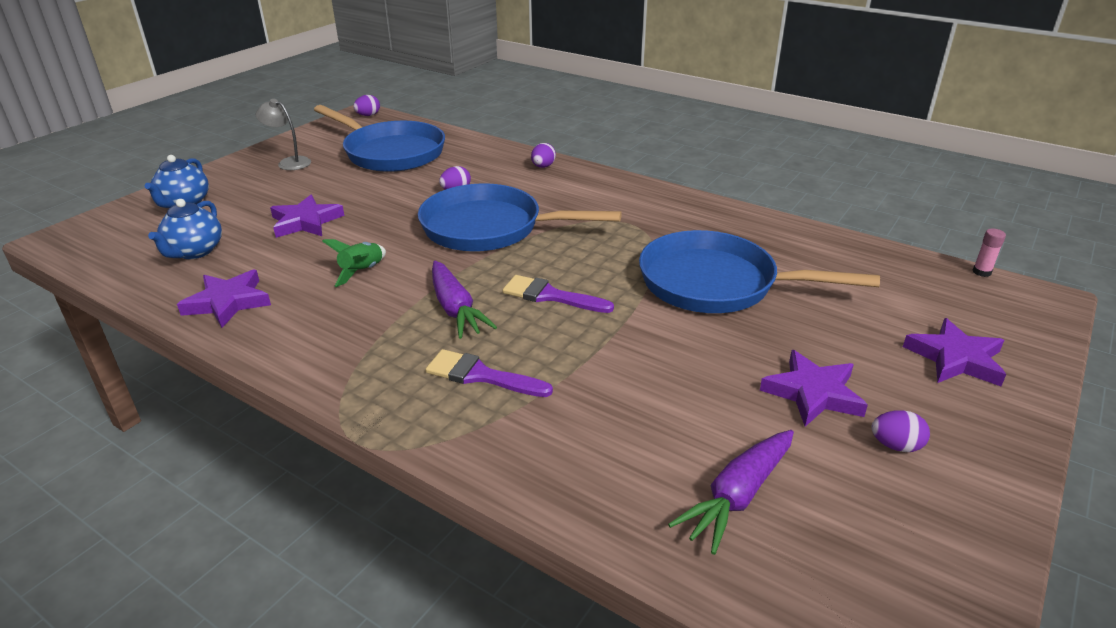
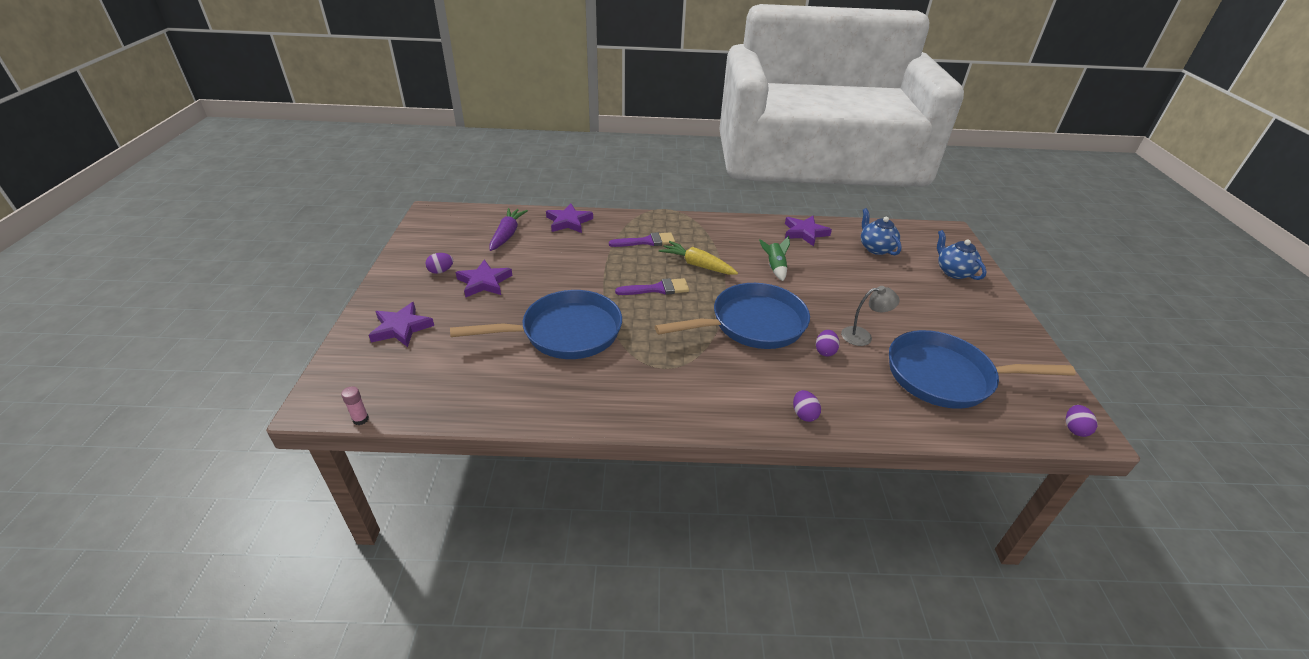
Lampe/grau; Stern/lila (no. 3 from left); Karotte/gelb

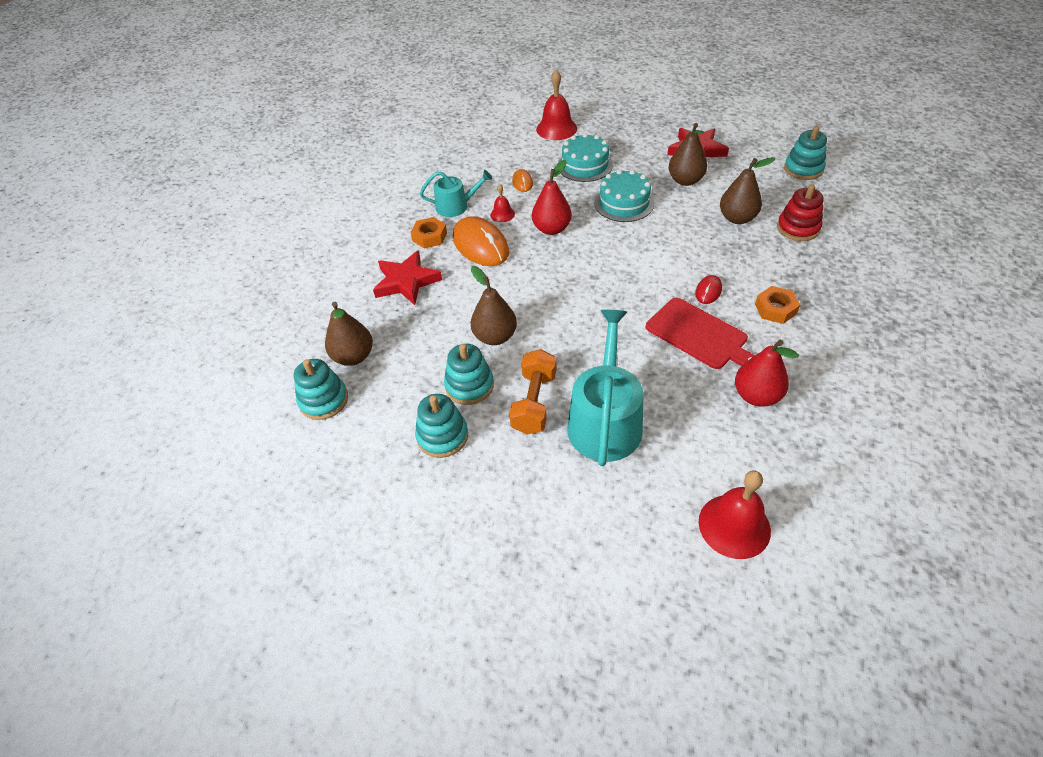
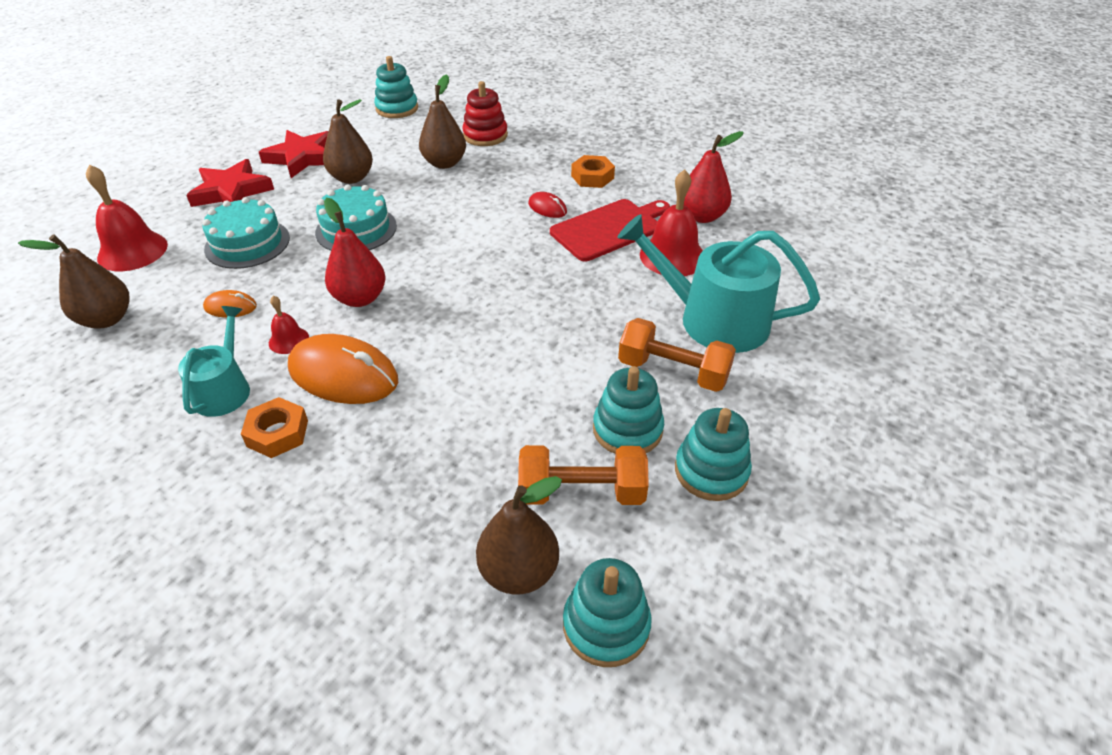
Stern/rot (no. 1 from left); Computermaus/orange (no. 2 from left); Birne/braun (no. 1 from left); Glocke/rot (no. 3 from left); Hantel/orange (no. 1 from left)

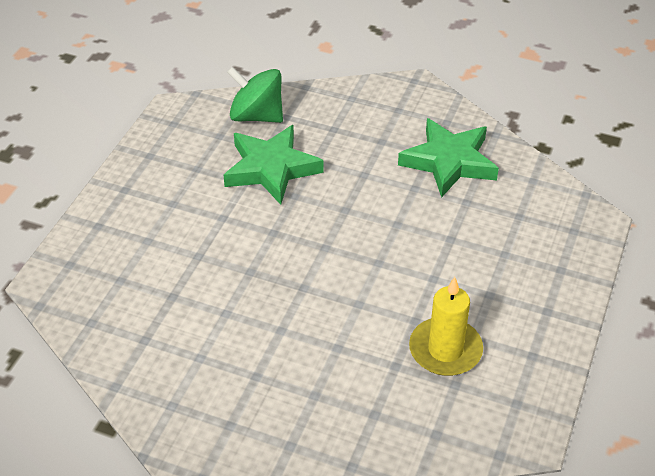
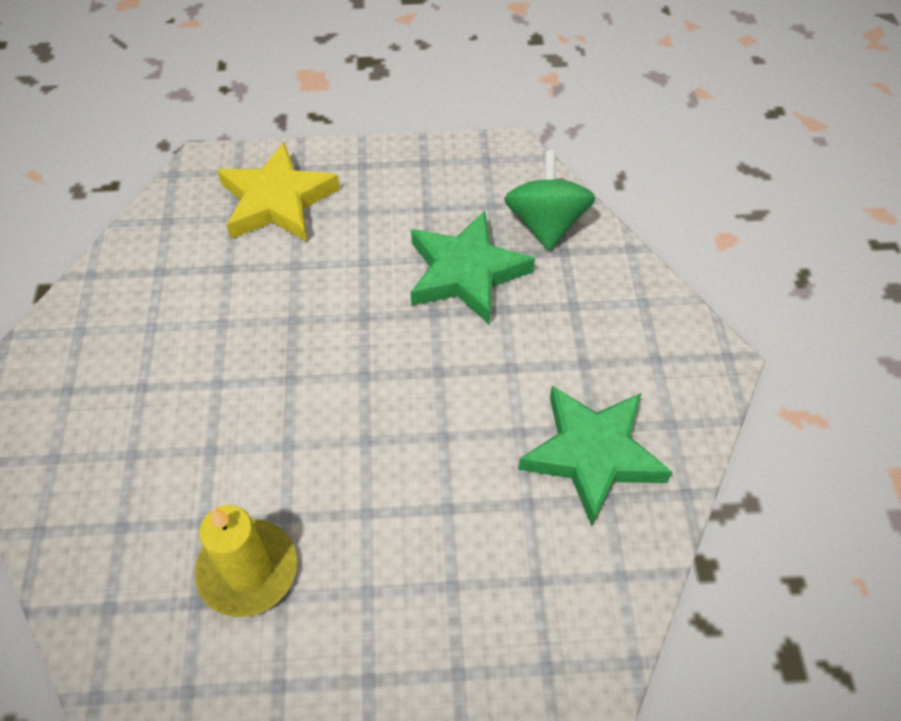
Stern/gelb

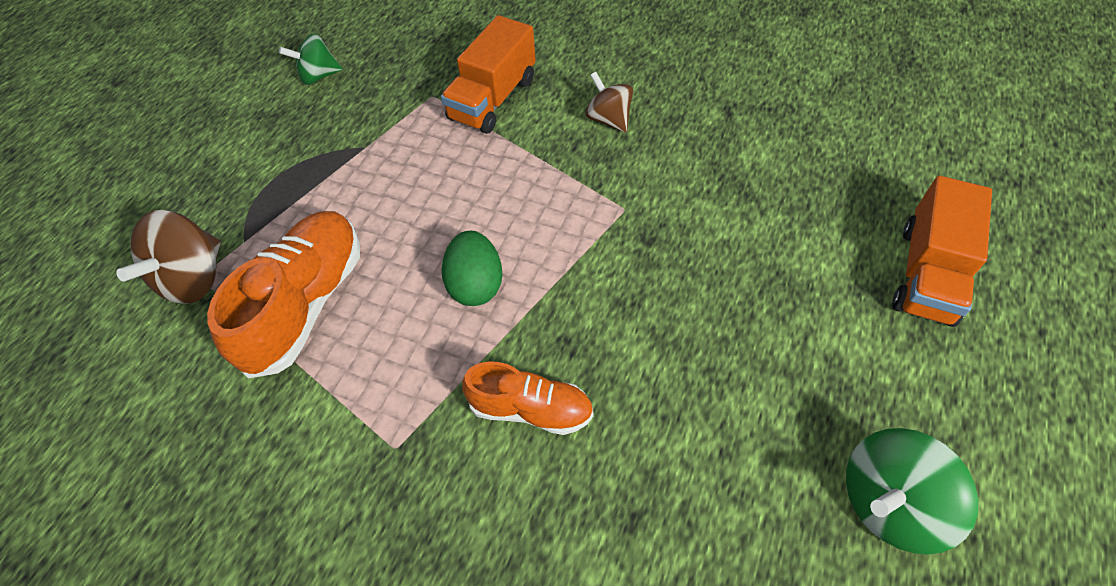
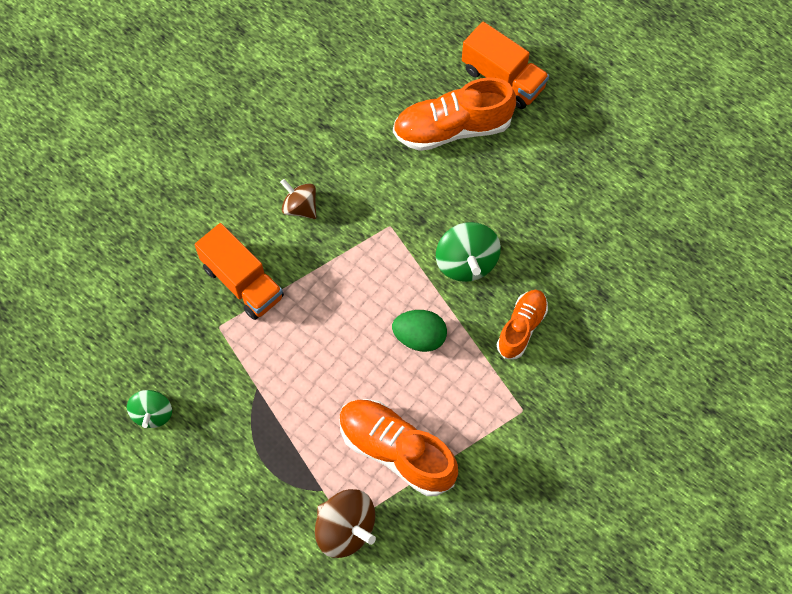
Kreisel/braun (no. 1 from left); Kreisel/grün (no. 2 from left); Schuh/orange (no. 2 from left)

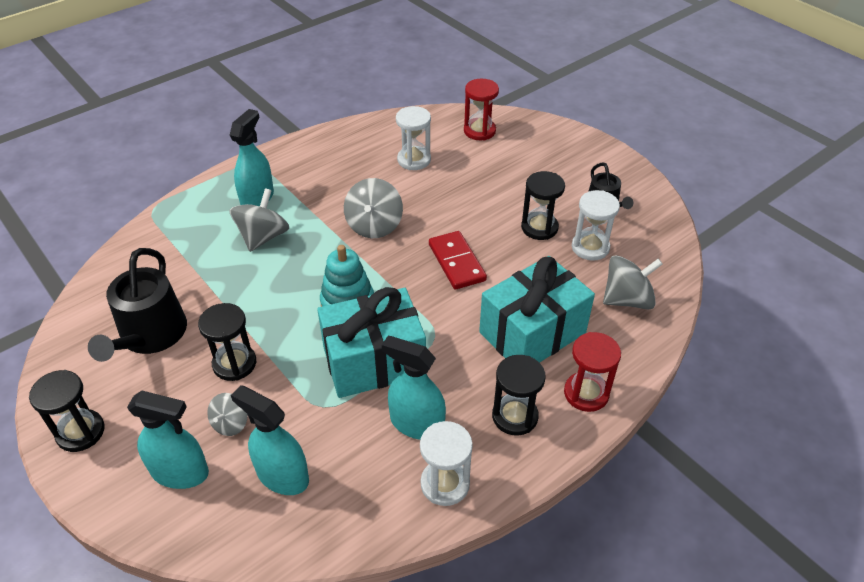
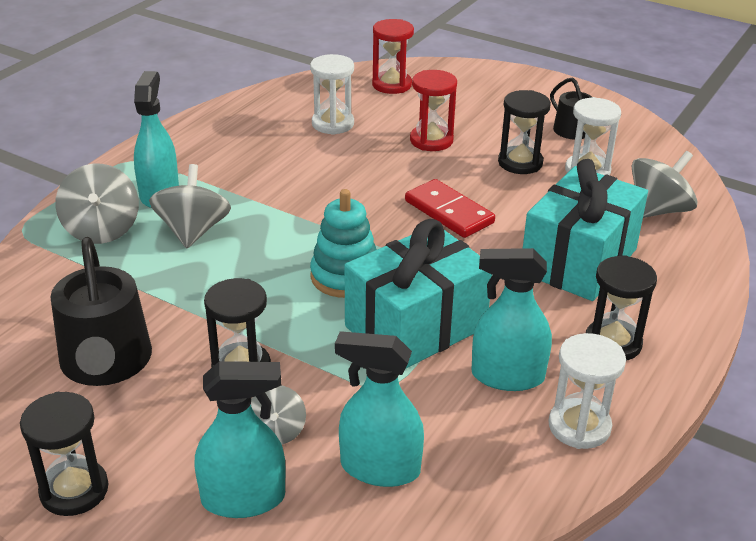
Kreisel/grau (no. 1 from left); Sanduhr/rot (no. 2 from left)

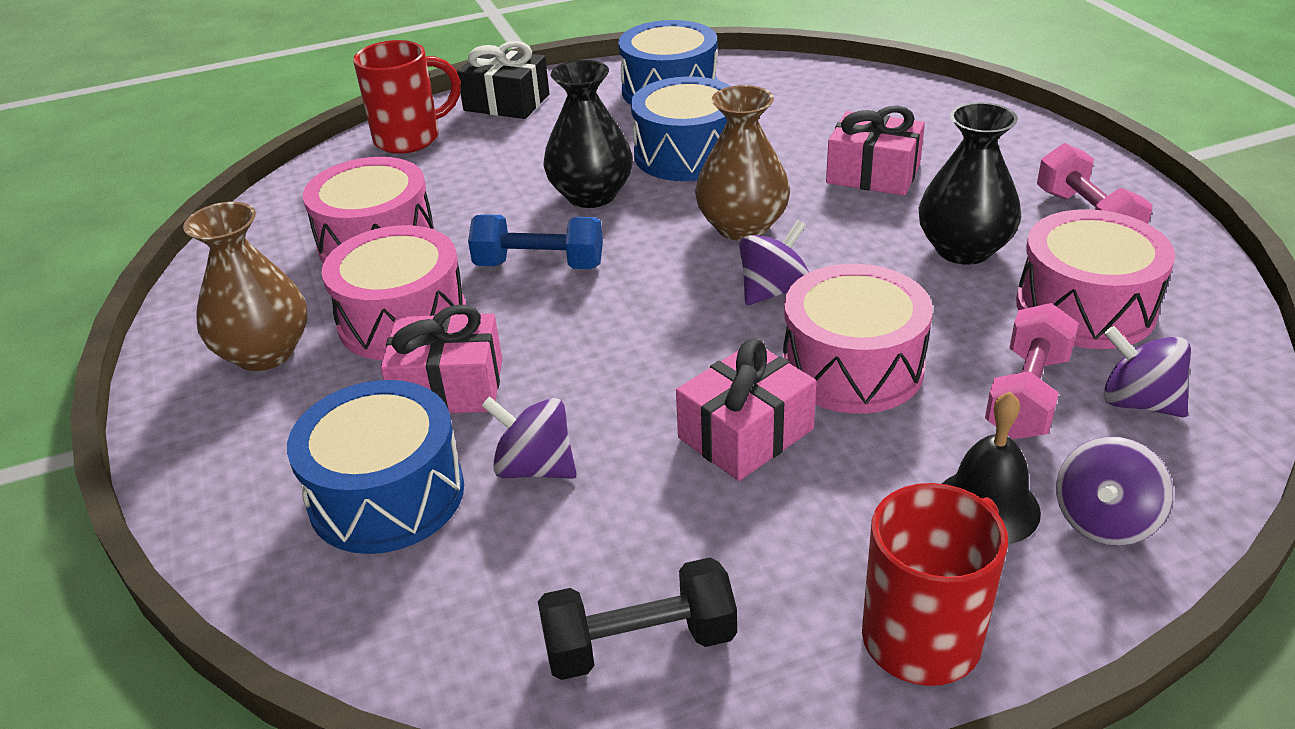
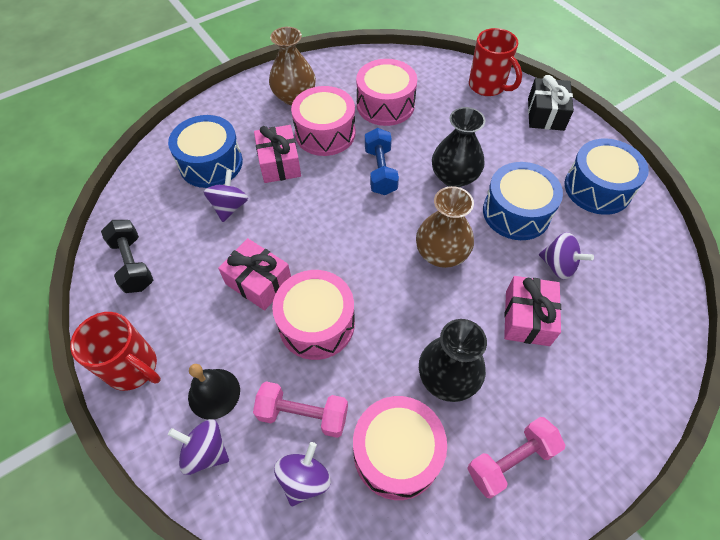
Kreisel/lila (no. 4 from left)

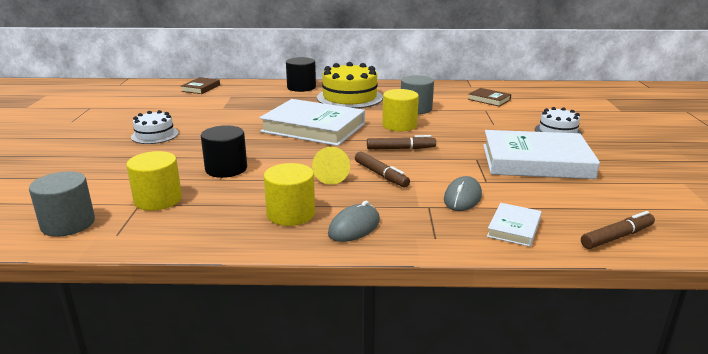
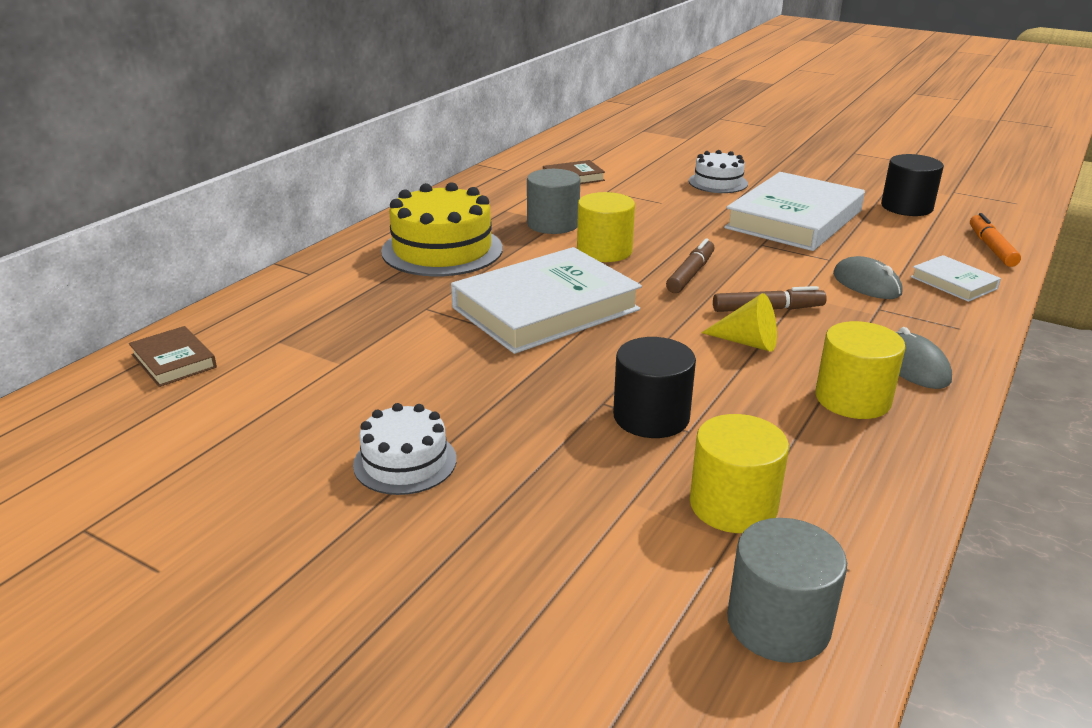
Vollzylinder/schwarz (no. 2 from left); Filzstift/orange

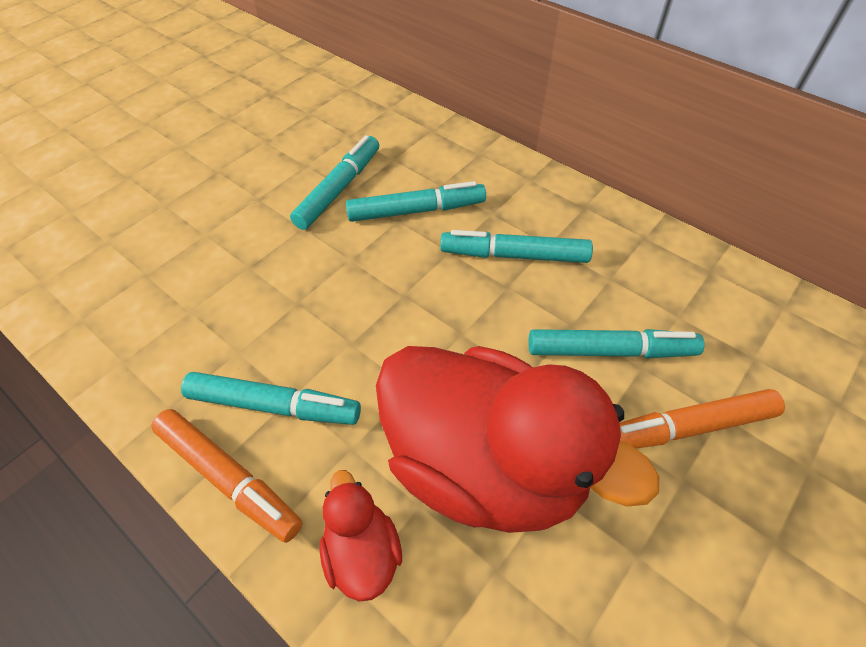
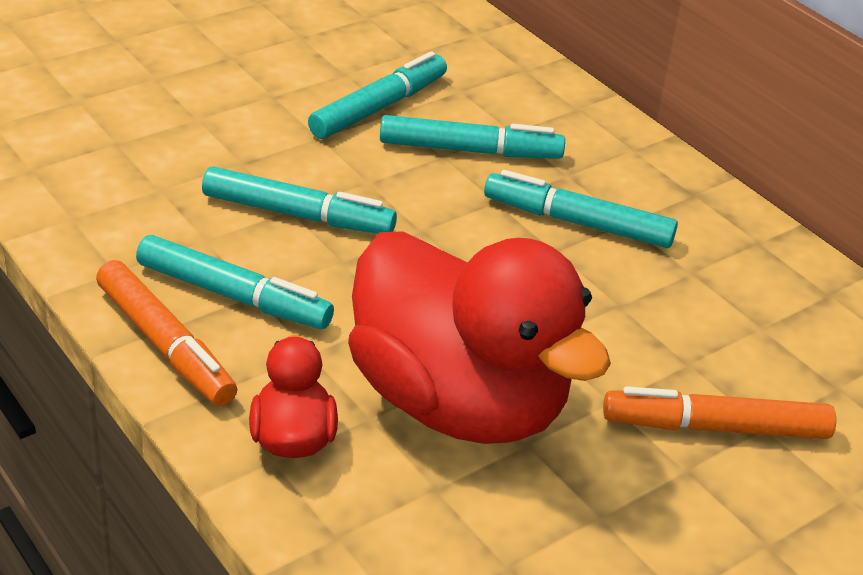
Filzstift/türkis (no. 2 from left)

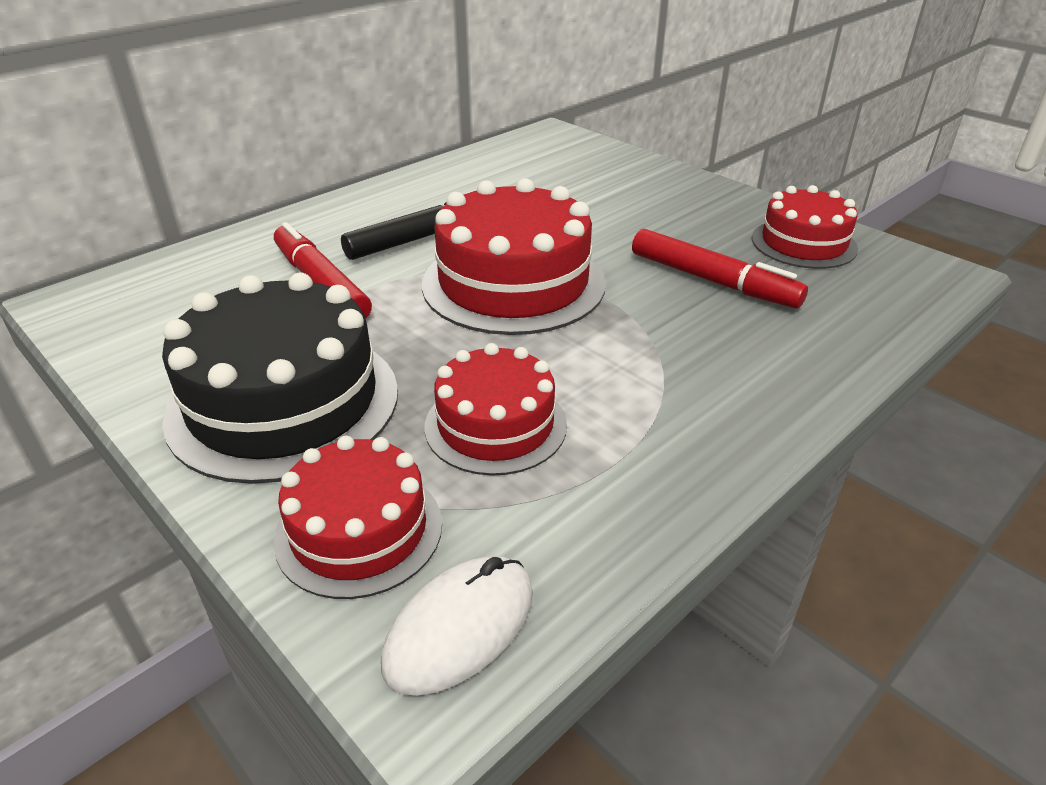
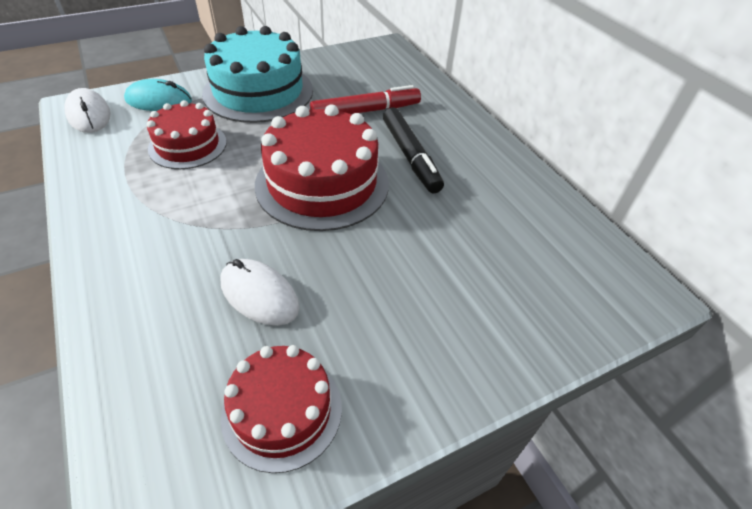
Kuchen/türkis; Computermaus/türkis; Computermaus/weiß (no. 2 from left)

